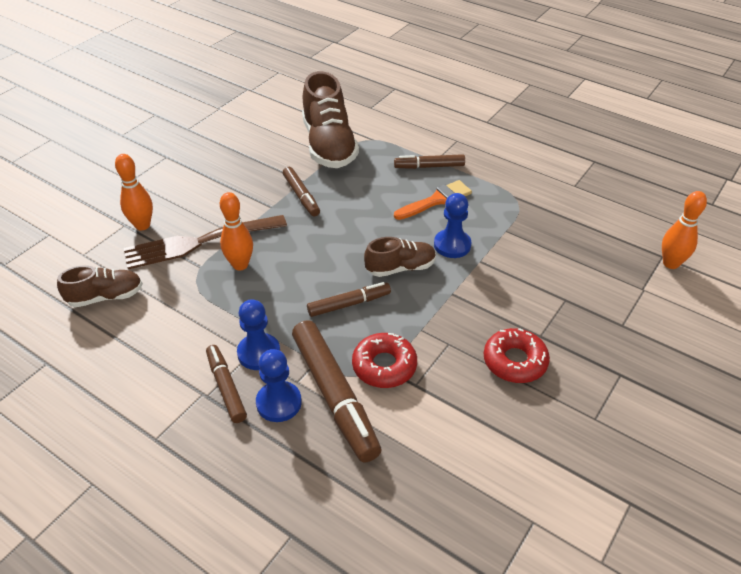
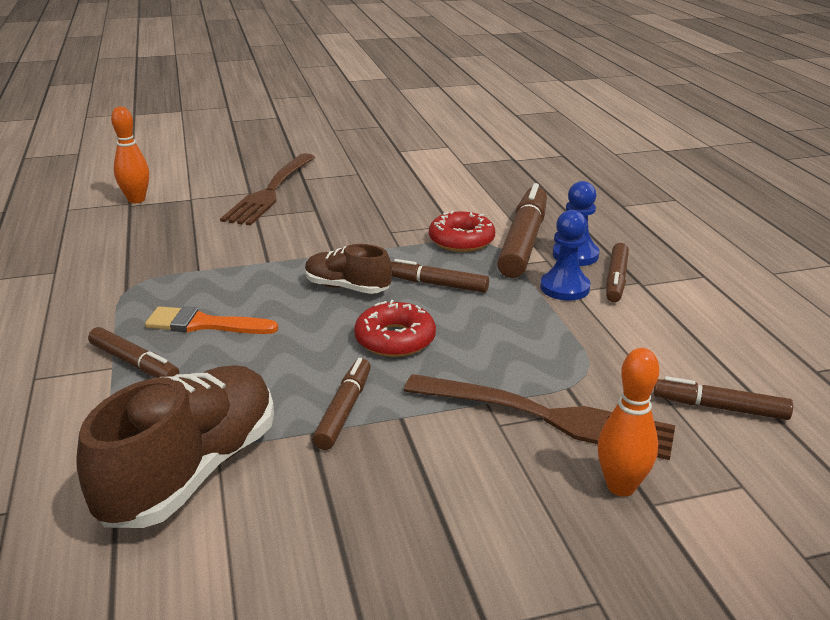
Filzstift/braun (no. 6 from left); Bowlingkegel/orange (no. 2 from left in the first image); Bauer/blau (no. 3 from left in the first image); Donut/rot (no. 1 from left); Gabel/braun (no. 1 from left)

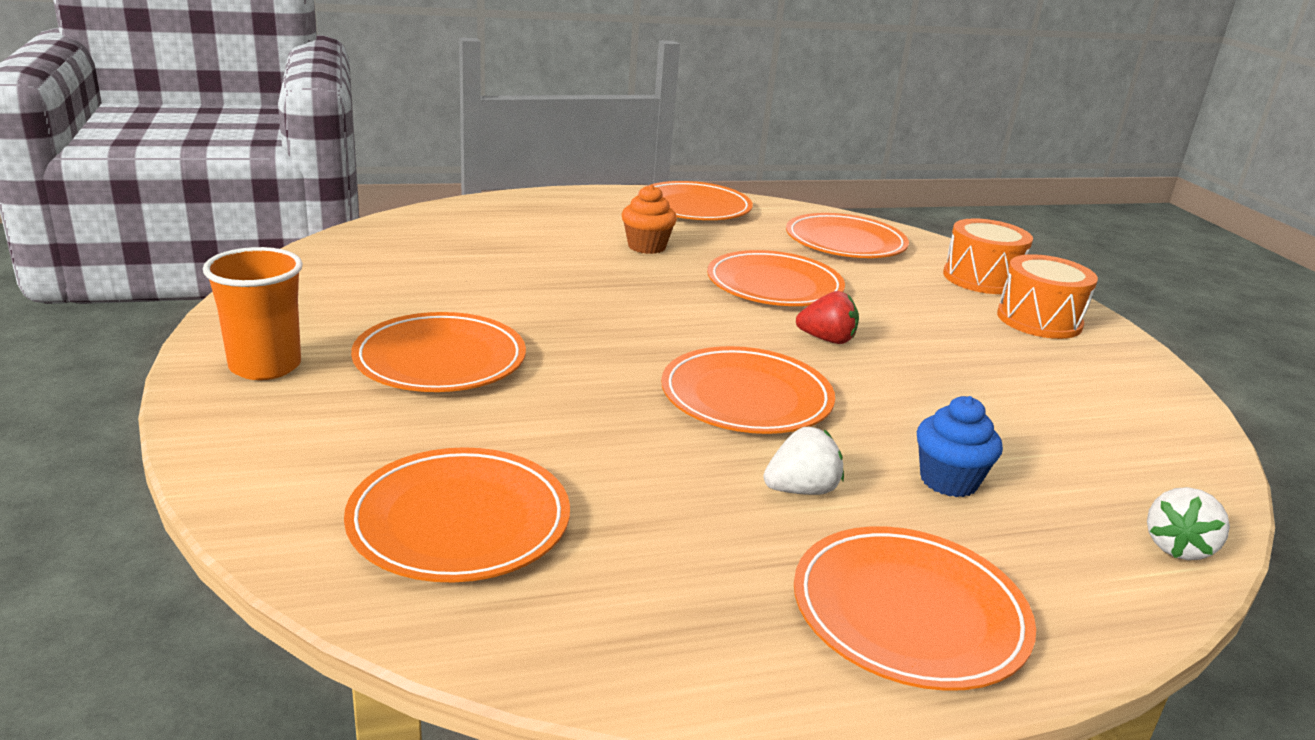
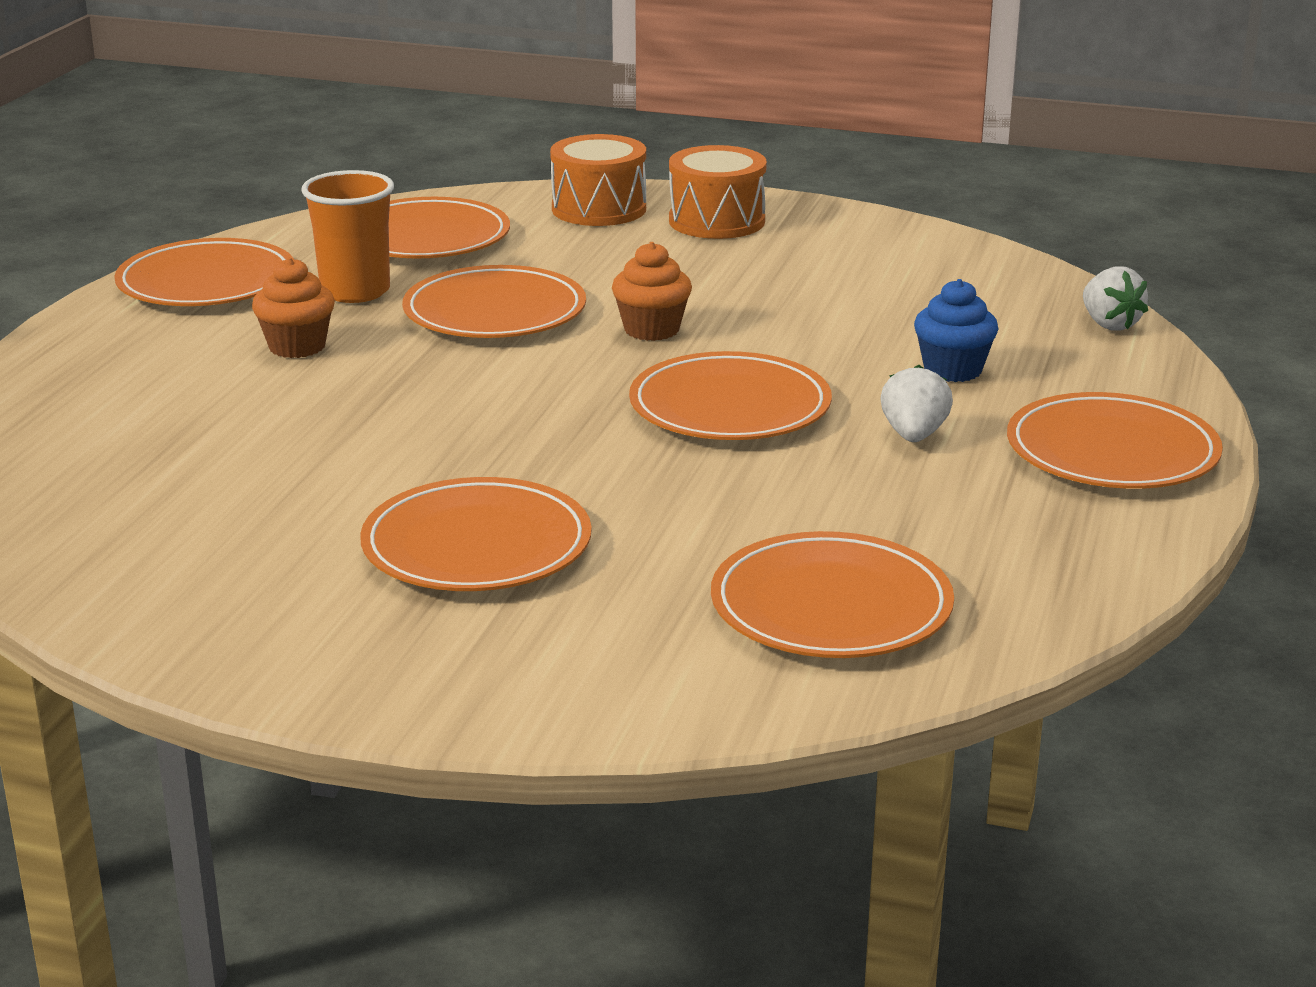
Becher/orange; Muffin/orange (no. 2 from left)

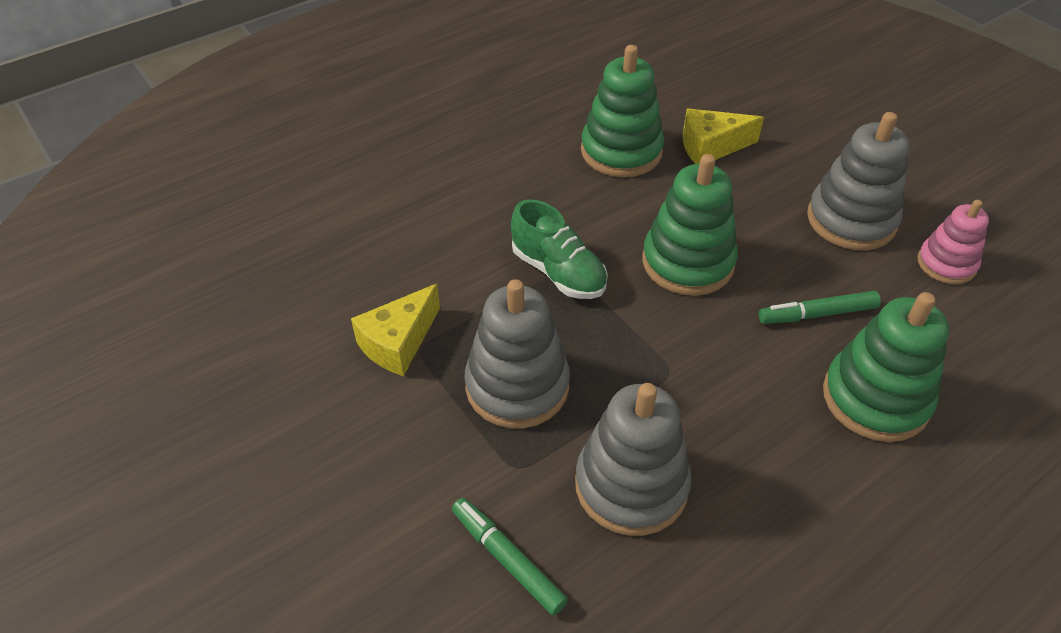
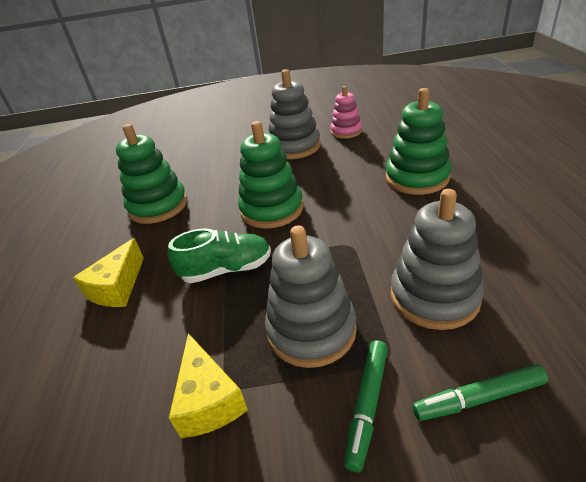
Käse/gelb (no. 1 from left); Filzstift/grün (no. 1 from left)

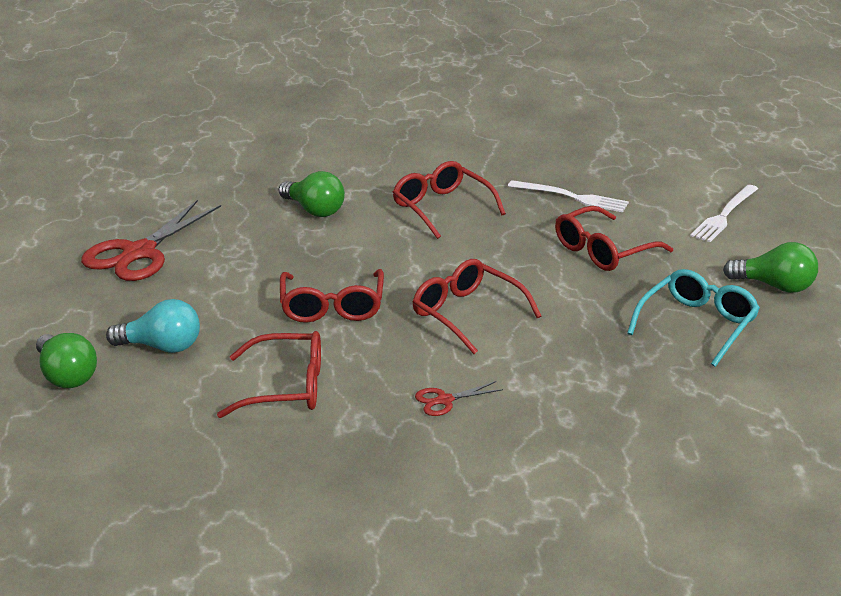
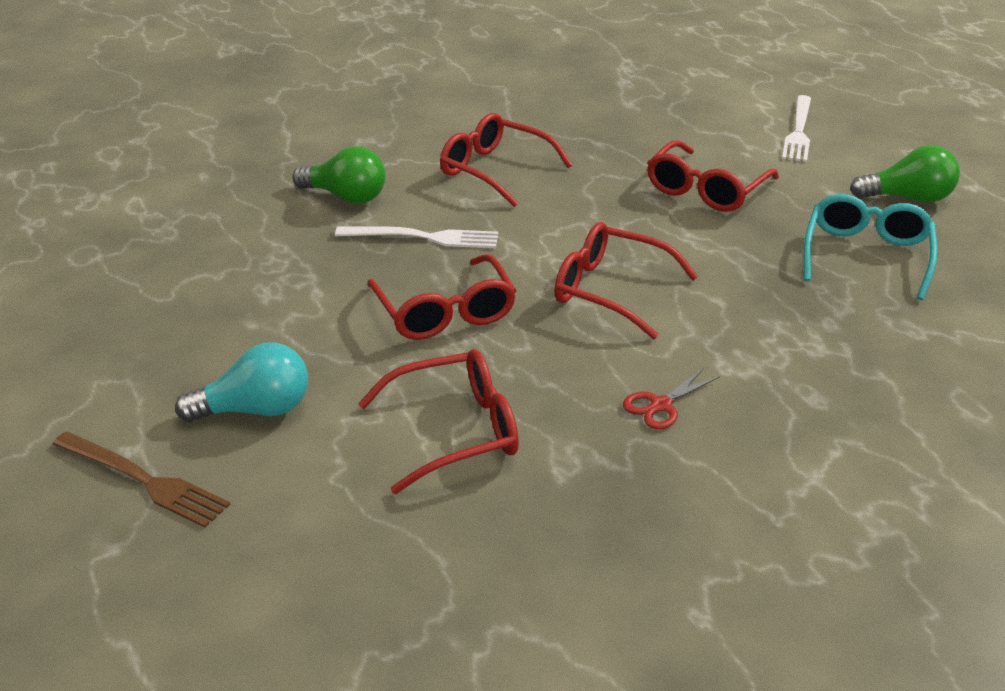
Gabel/braun; Schere/rot (no. 1 from left in the first image); Gabel/weiß (no. 1 from left)

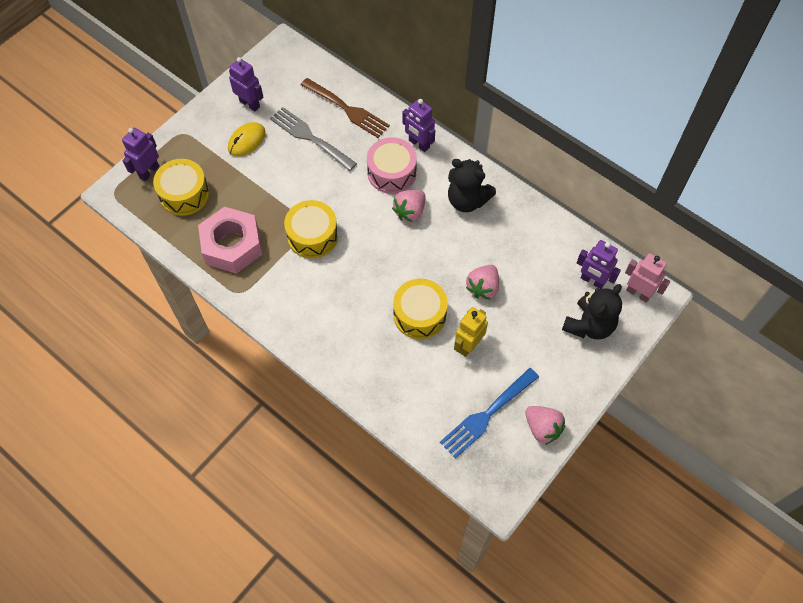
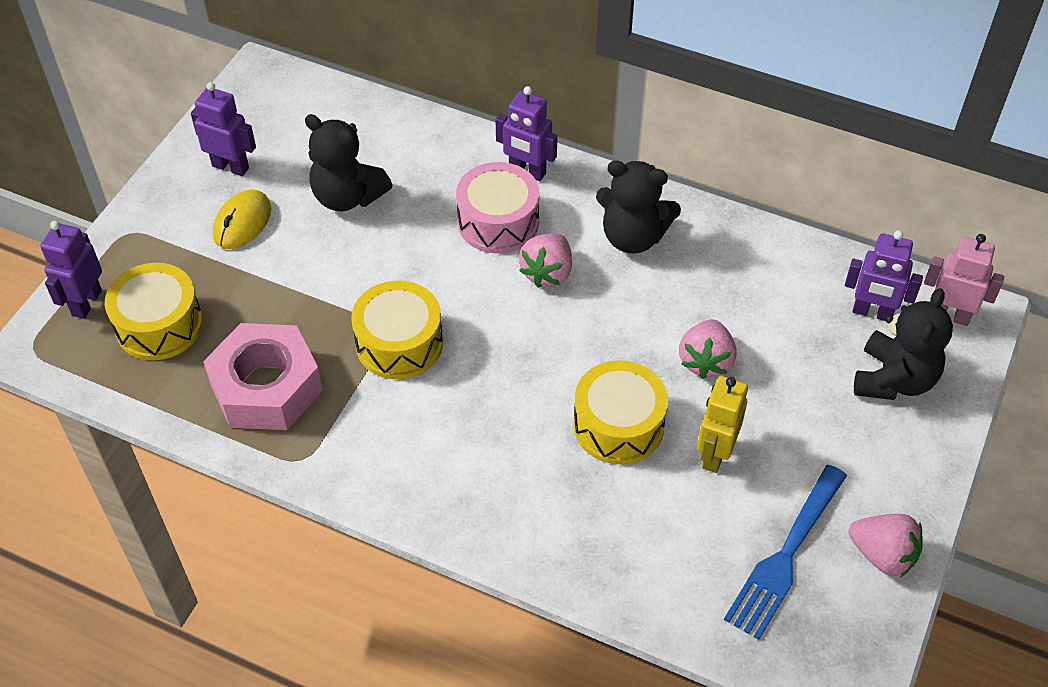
Teddybär/schwarz (no. 1 from left); Gabel/braun

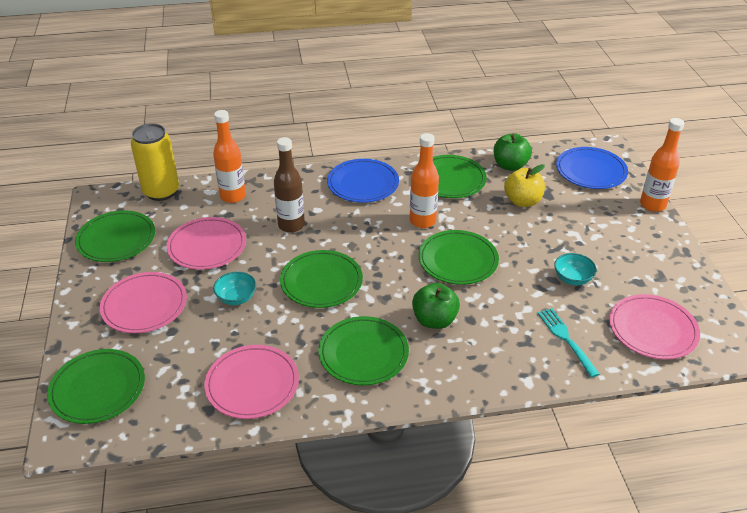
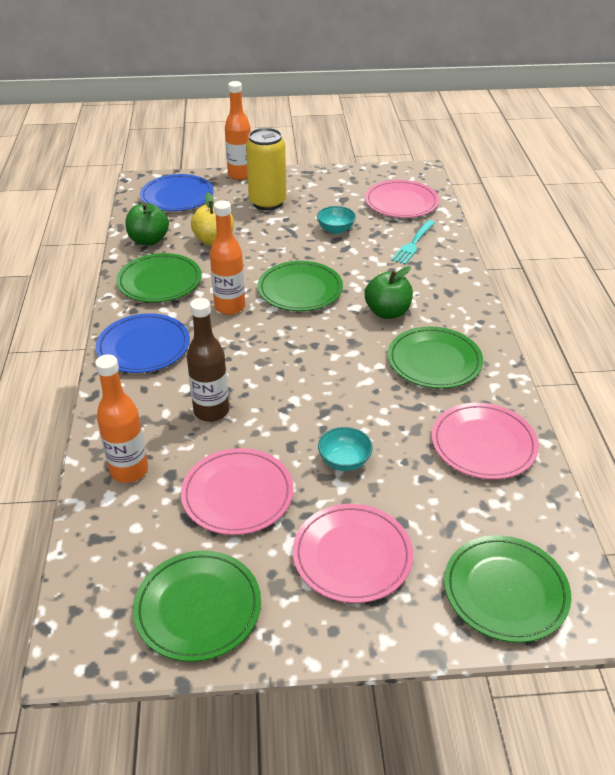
Dose/gelb; Teller/grün (no. 3 from left in the first image); Gabel/türkis

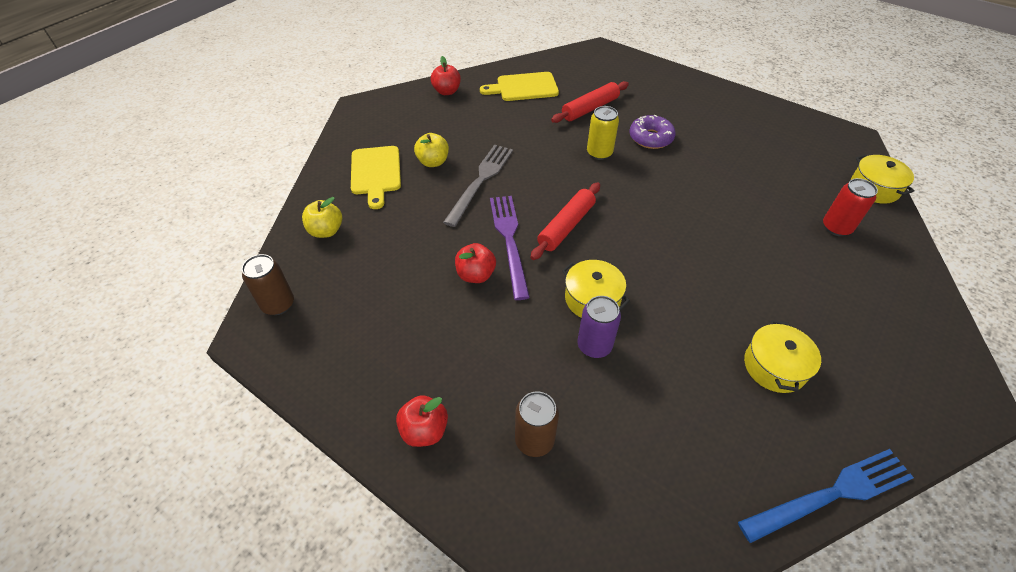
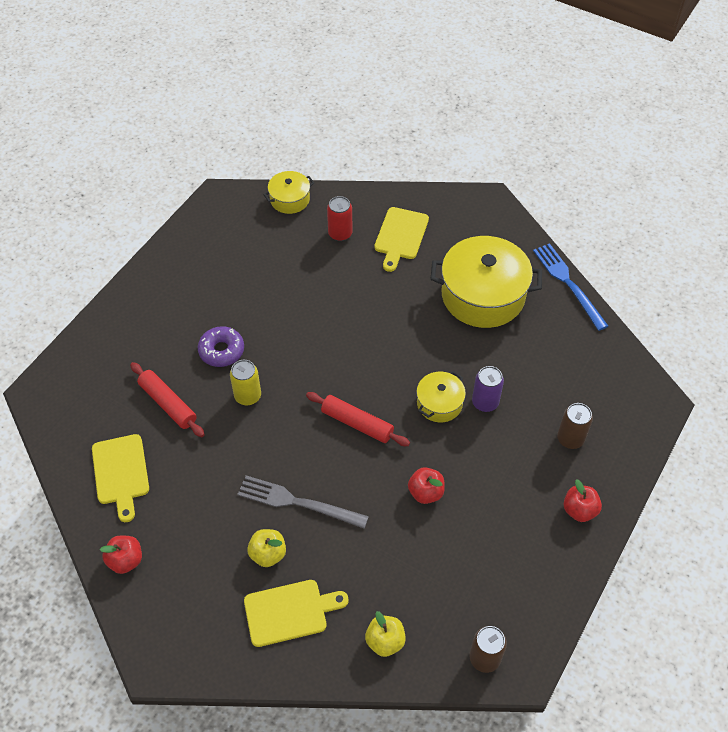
Gabel/lila; Kochtopf/gelb (no. 3 from left); Schneidebrett/gelb (no. 3 from left)

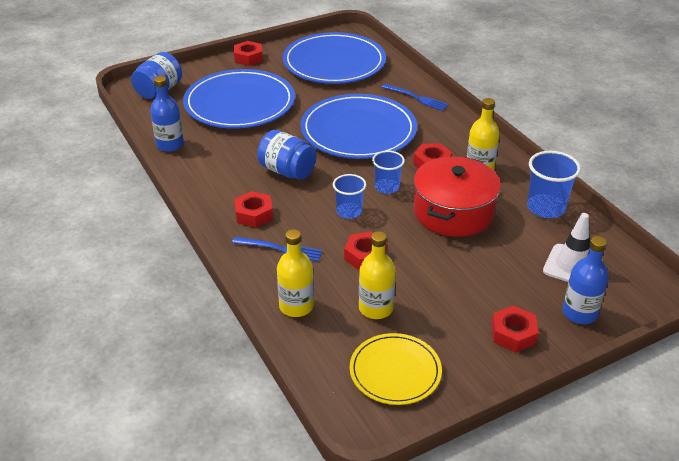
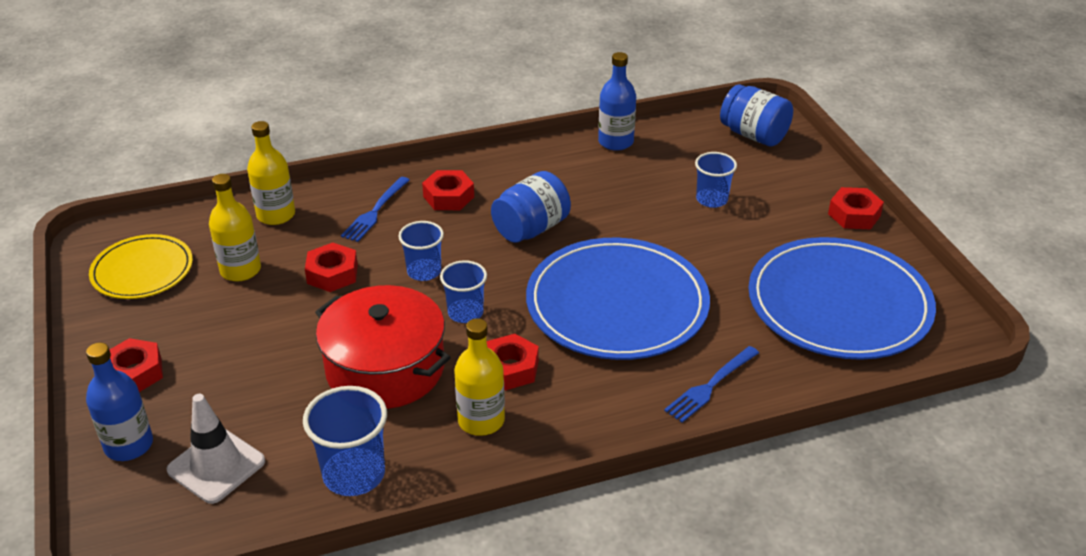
Becher/blau (no. 4 from left)

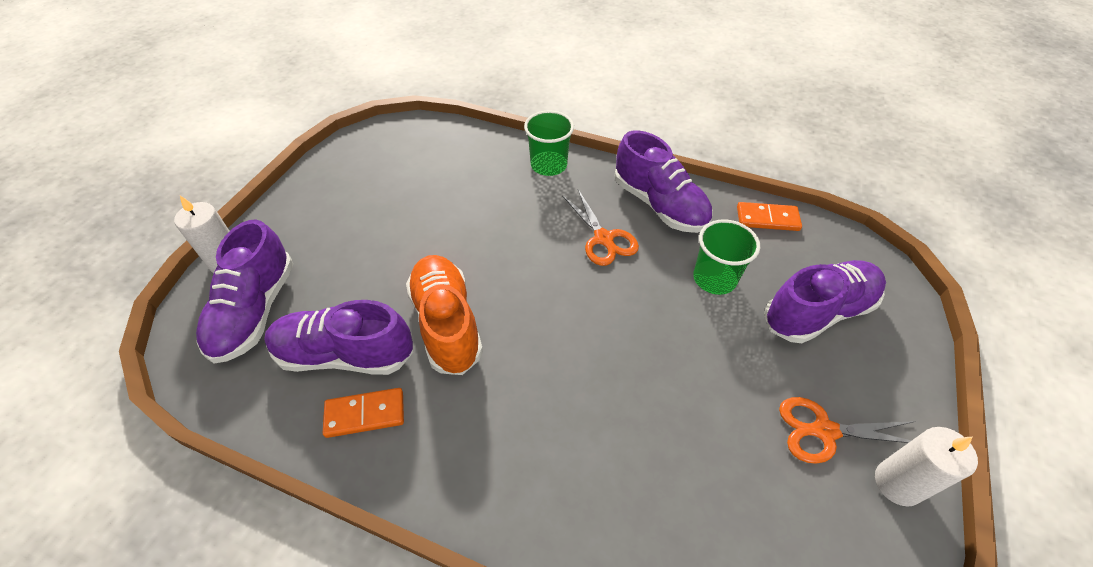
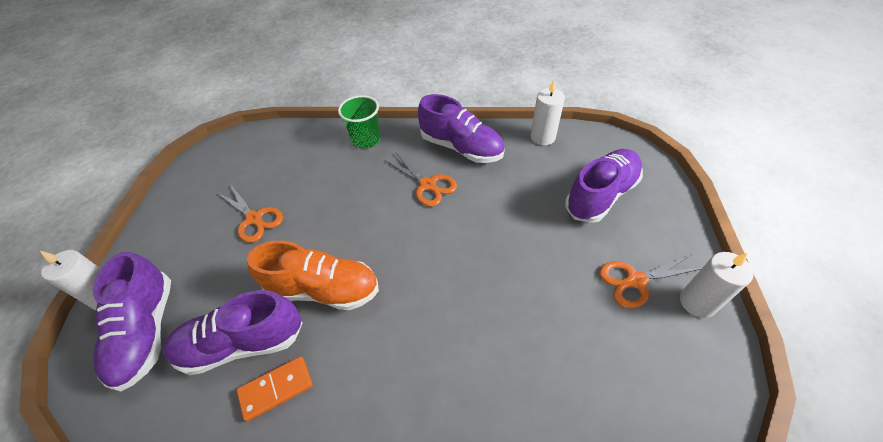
Schuh/orange; Becher/grün (no. 2 from left in the first image); Kerze/weiß (no. 2 from left); Schere/orange (no. 1 from left)

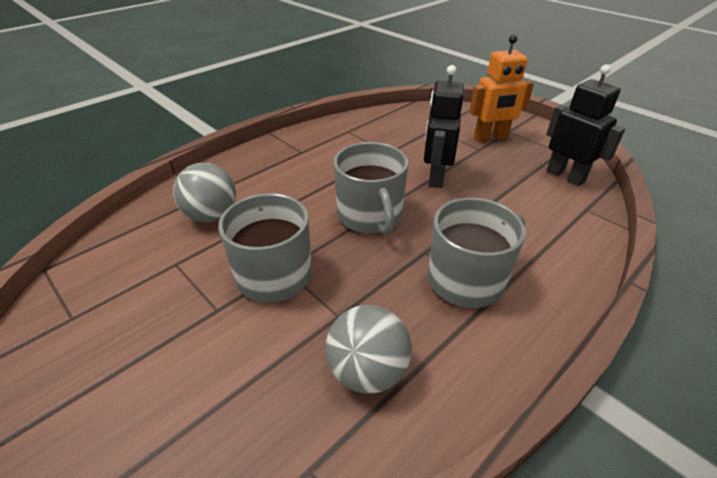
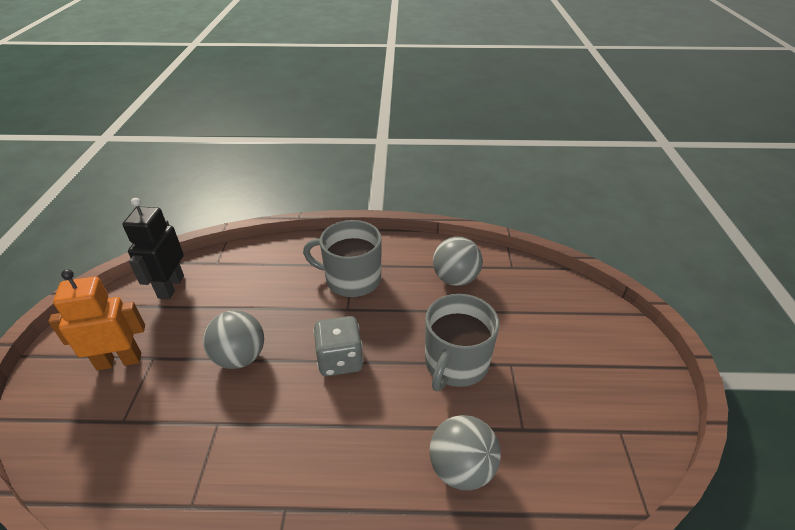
Spielwürfel/grau; Ball/grau (no. 1 from left); Roboter/orange

